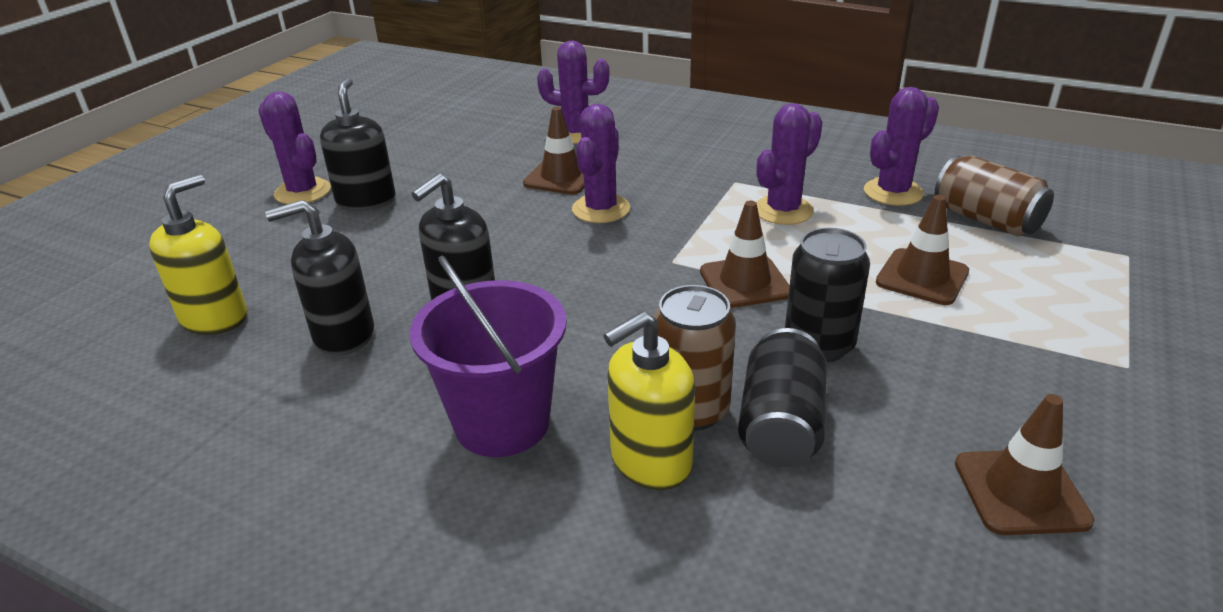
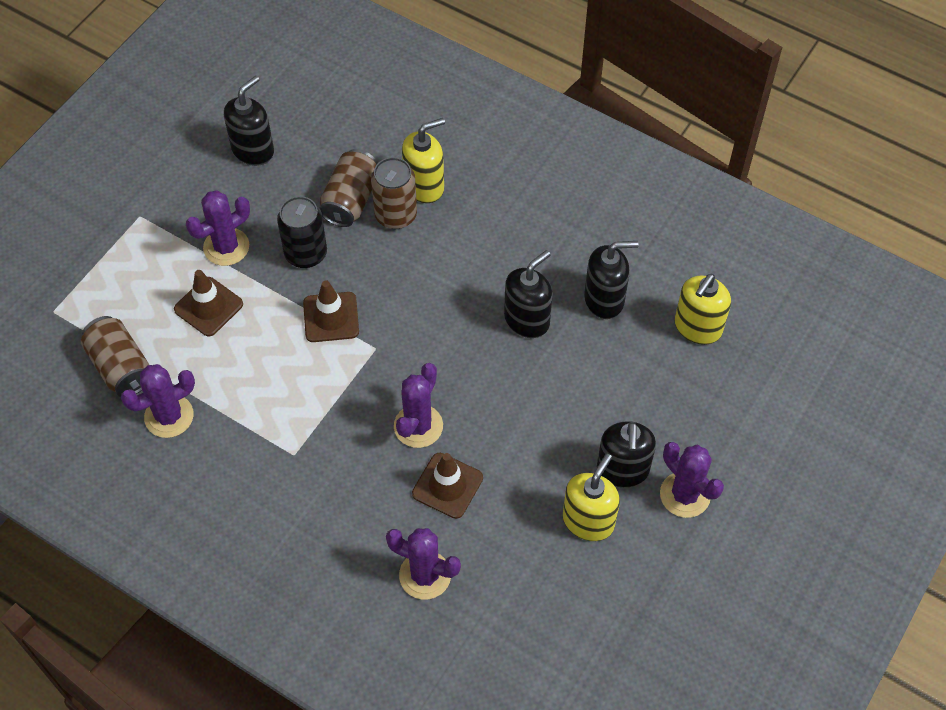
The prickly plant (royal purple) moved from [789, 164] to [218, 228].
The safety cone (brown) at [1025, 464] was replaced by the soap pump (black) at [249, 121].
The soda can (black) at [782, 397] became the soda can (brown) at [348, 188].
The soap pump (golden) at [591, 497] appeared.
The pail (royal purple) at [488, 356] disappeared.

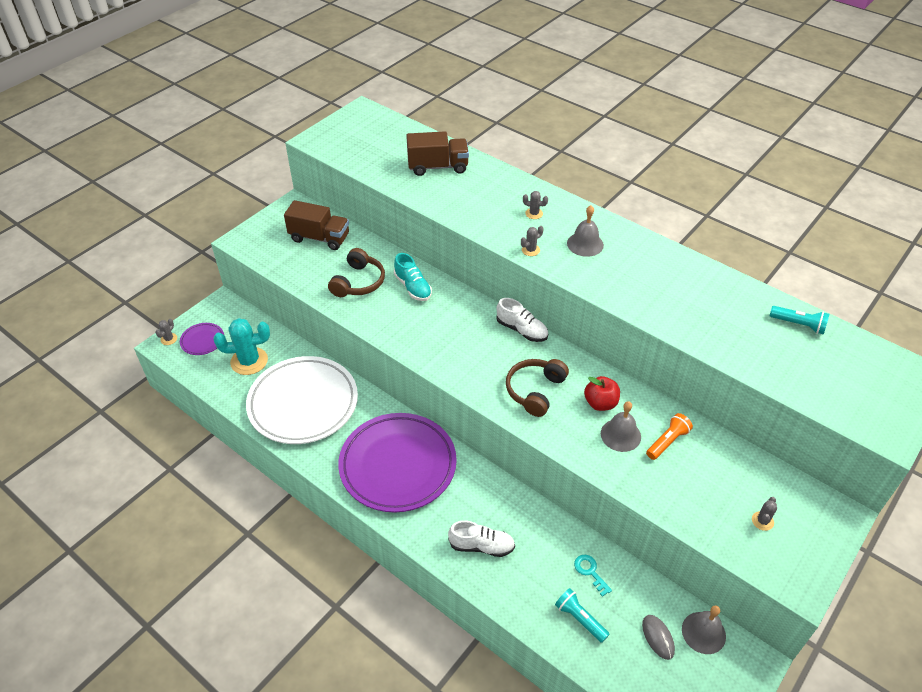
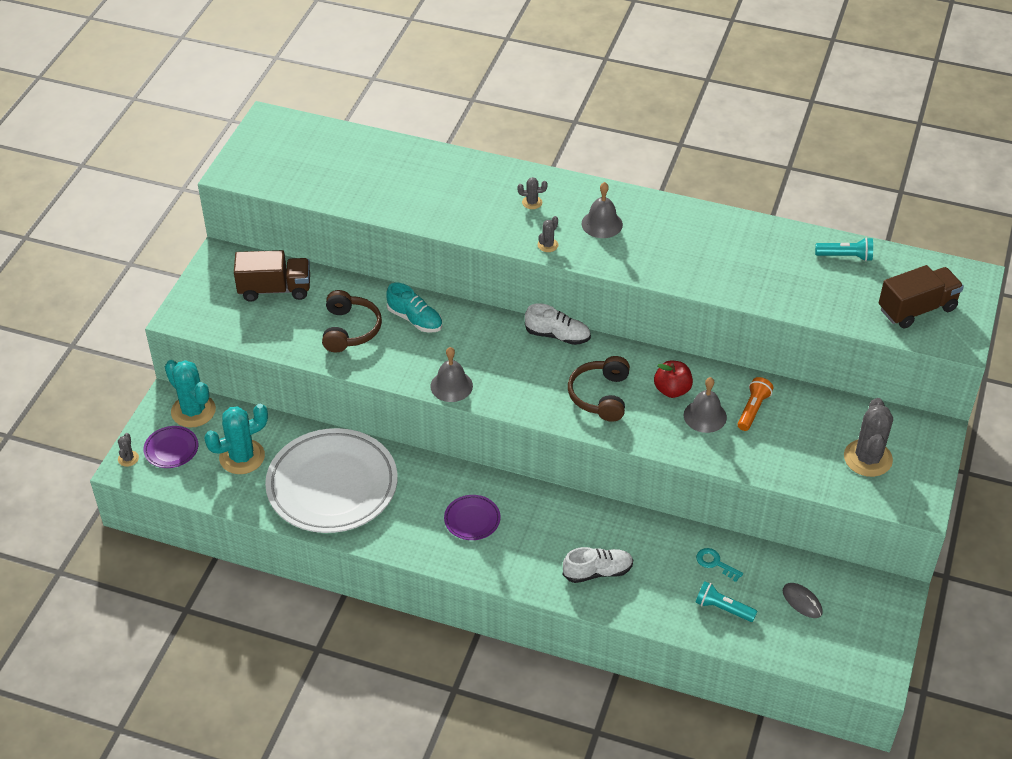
The prickly plant (teal) at [190, 394] appeared.
The school bell (grey) moved from [704, 630] to [451, 374].
The dinner plate (royal purple) at [397, 462] changed to 0.42 times the size.
The prickly plant (grey) at [764, 514] changed to 2.19 times the size.
The lorry (brown) moved from [437, 153] to [921, 297].

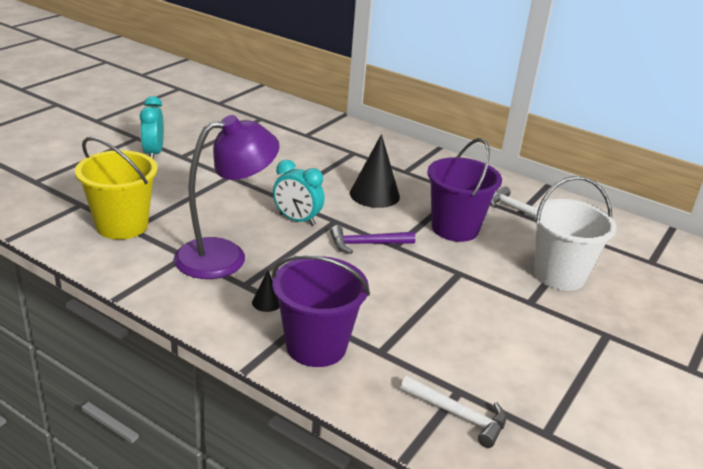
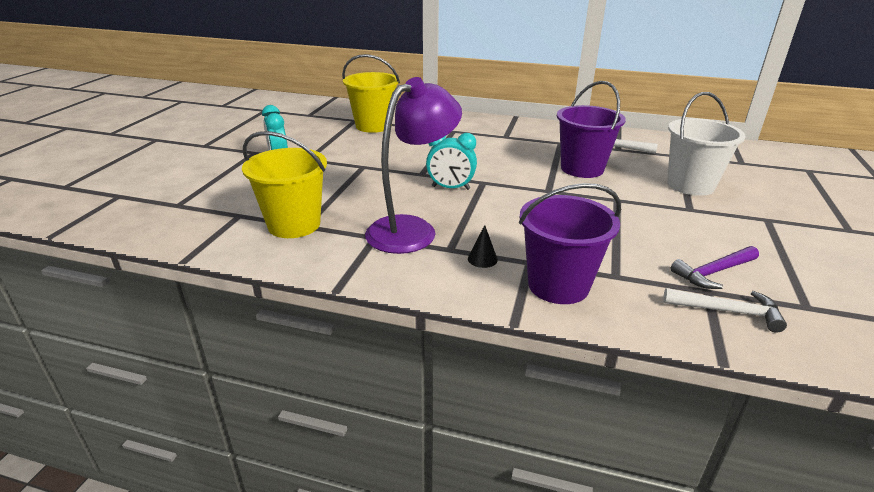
The pail (golden) at [371, 93] appeared.
The claw hammer (royal purple) moved from [373, 240] to [714, 267].
The solid cone (black) at [375, 171] disappeared.

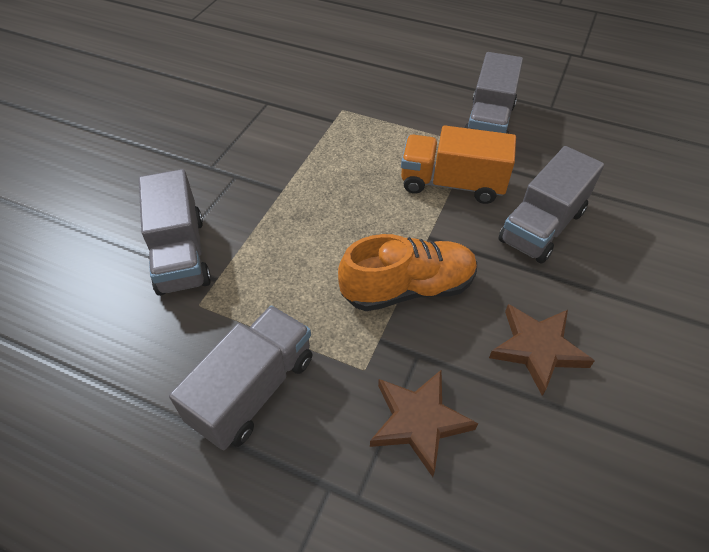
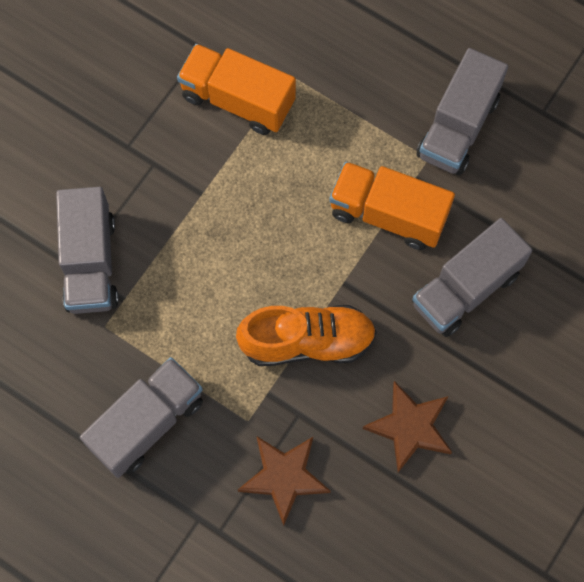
The lorry (bright orange) at [236, 89] appeared.

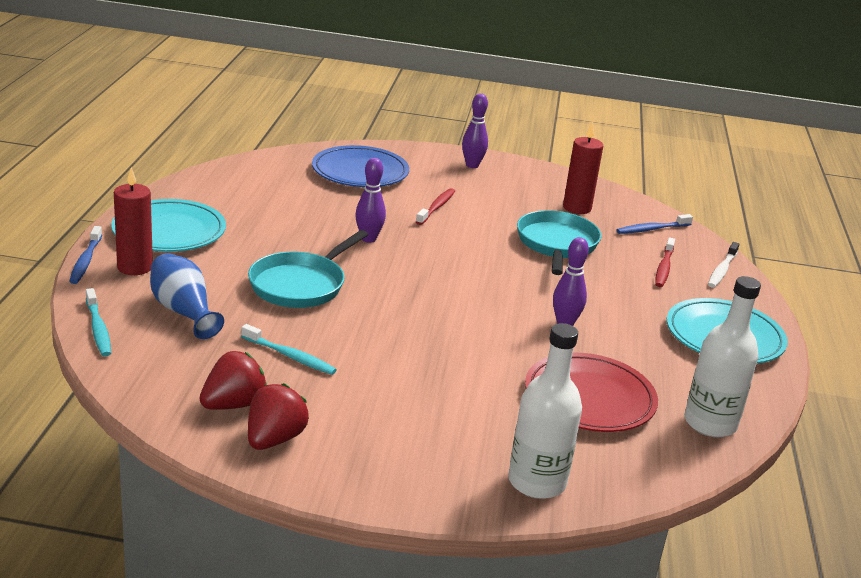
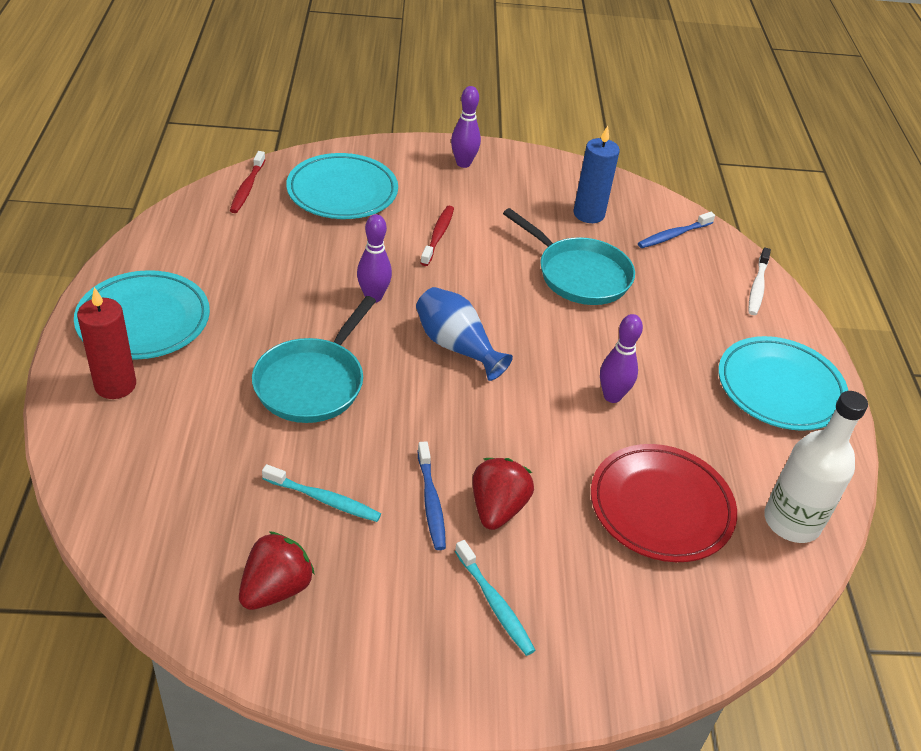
The dental brush (red) moved from [665, 262] to [247, 182].
The dinner plate (blue) at [360, 166] became the dinner plate (teal) at [342, 186].
The vase (blue) moved from [187, 296] to [464, 334].
The dental brush (blue) moved from [85, 255] to [431, 495].
The dental brush (teal) moved from [98, 322] to [495, 598].
The toy strawberry (red) moved from [278, 416] to [503, 494].
The skillet (teal) at [559, 242] turned 135 degrees clockwise.
The pillar candle (red) at [583, 168] became the pillar candle (blue) at [596, 174].
The flask (white) at [545, 411] disappeared.

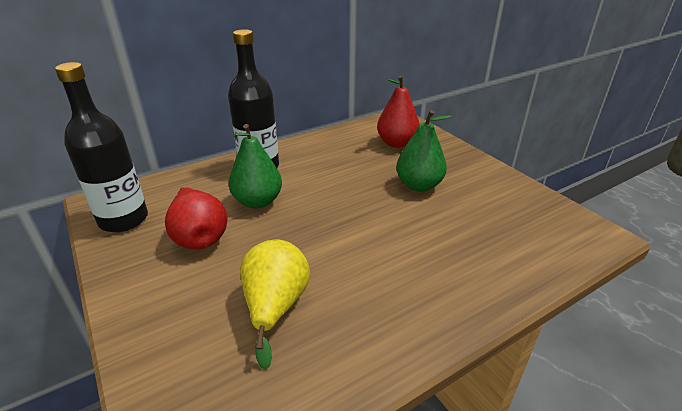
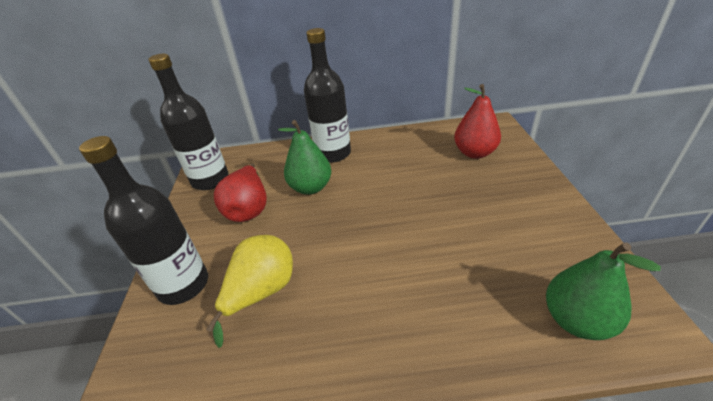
The flask (black) at [143, 220] appeared.
The pear (green) moved from [423, 151] to [603, 291].

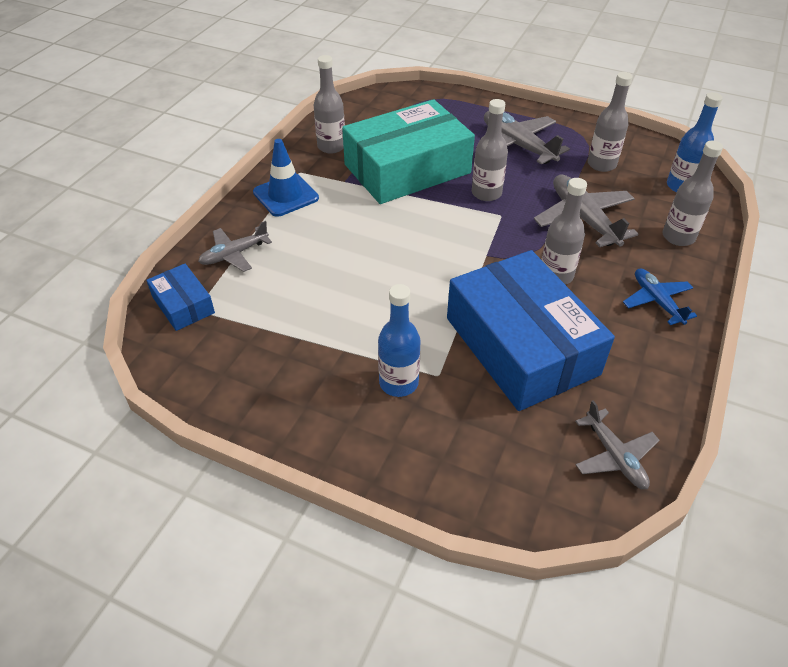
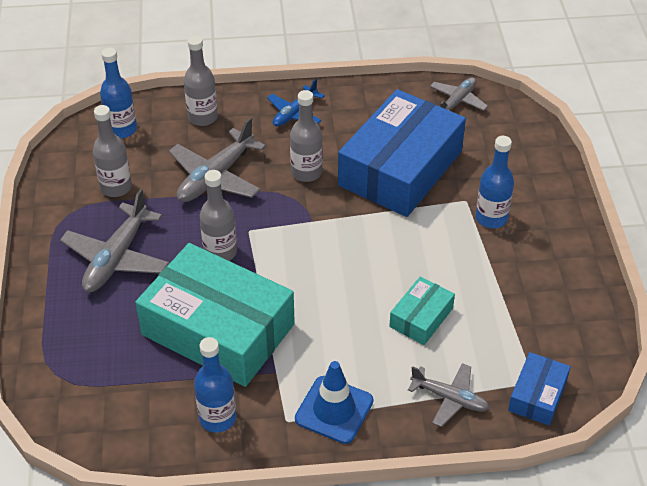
The flask (grey) at [329, 104] became the flask (blue) at [215, 385].
The box (teal) at [422, 310] appeared.

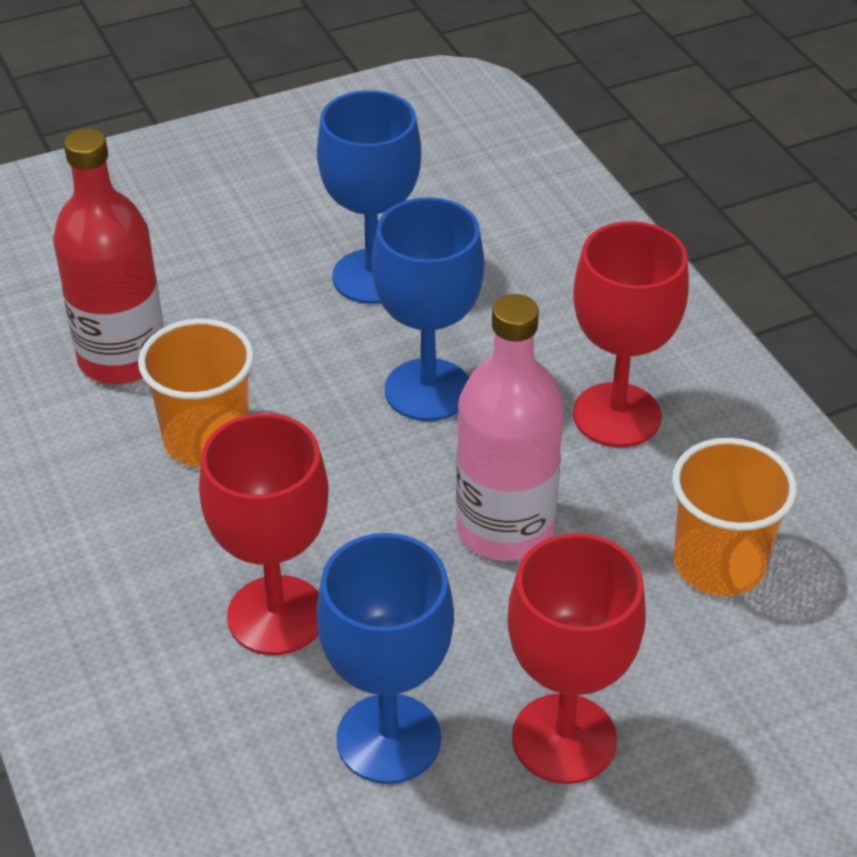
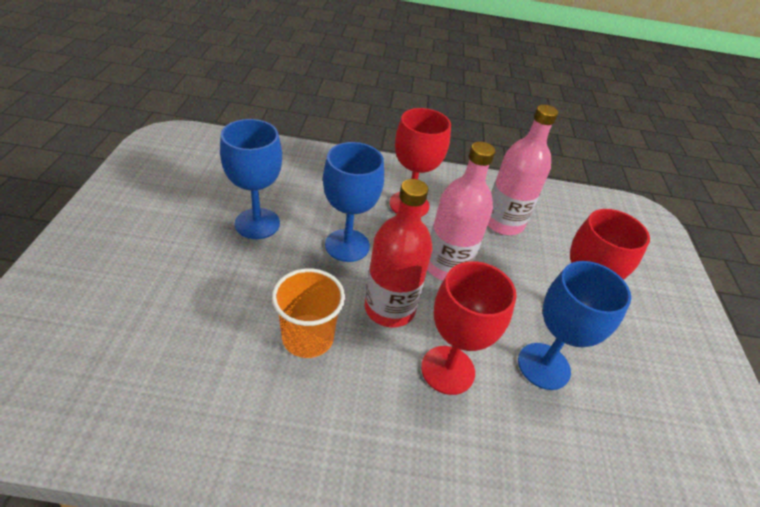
The flask (red) moved from [108, 256] to [398, 253].
The cup (bright orange) at [734, 517] was replaced by the flask (rose-pink) at [523, 170].

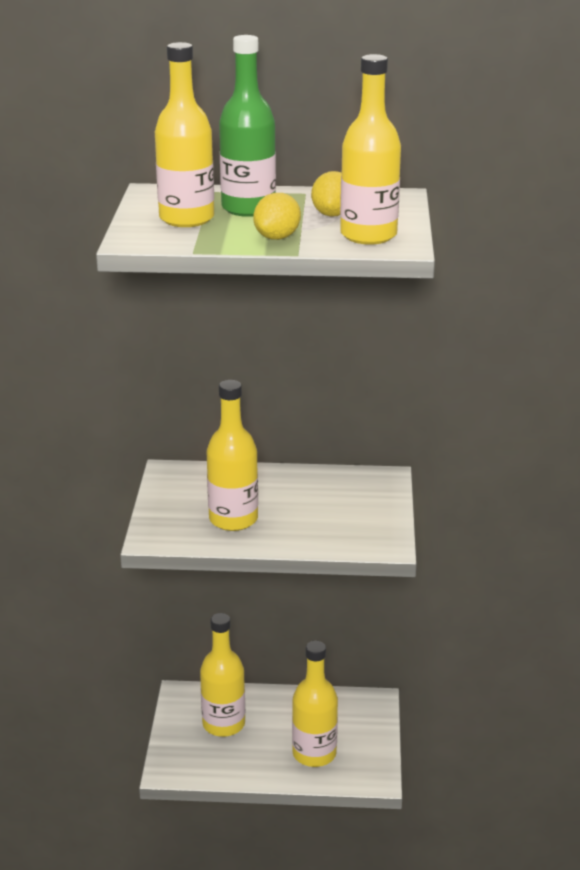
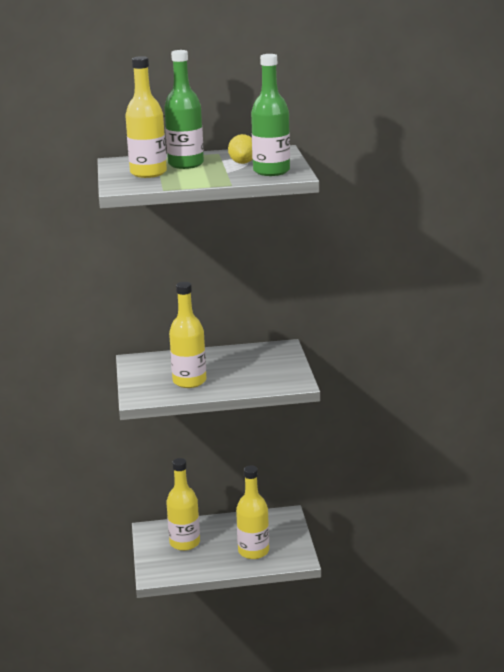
The flask (golden) at [370, 149] became the flask (green) at [270, 115].
The citrus fruit (golden) at [277, 216] disappeared.

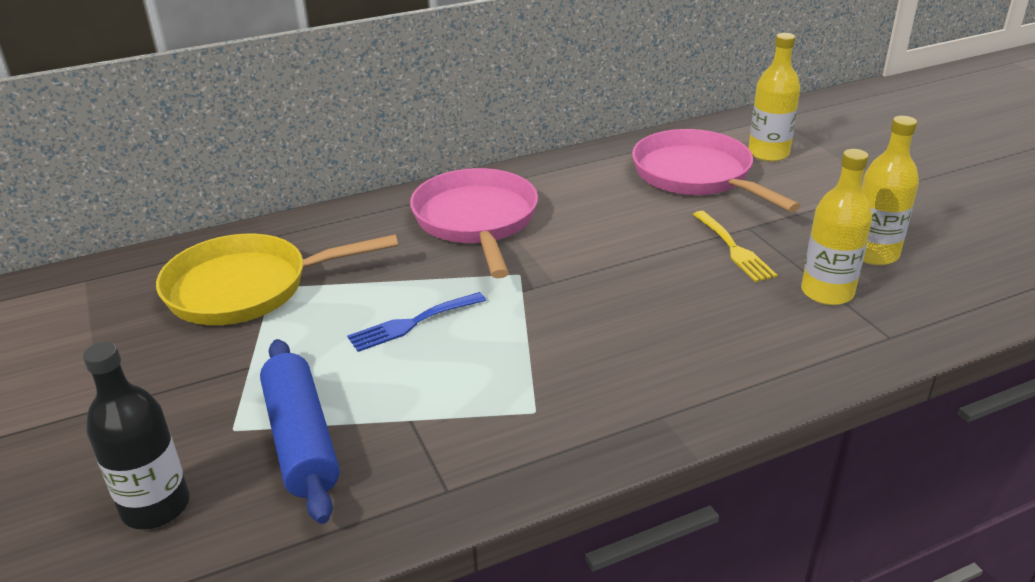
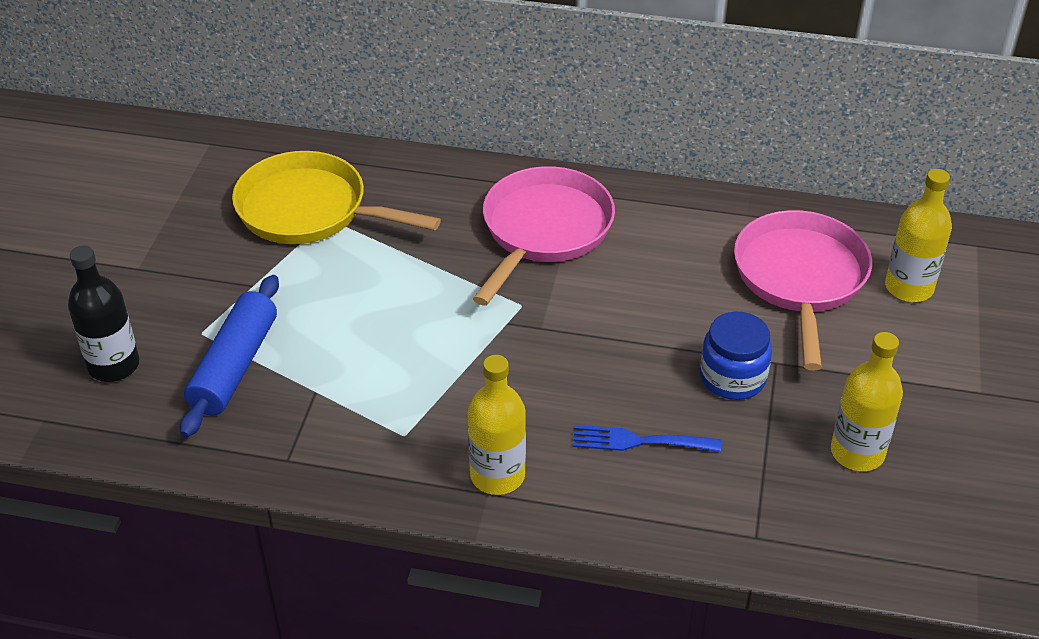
The flask (golden) moved from [836, 227] to [497, 425].
The fork (blue) moved from [416, 322] to [647, 438].
The fork (golden) at [735, 246] was replaced by the preserve jar (blue) at [736, 356].

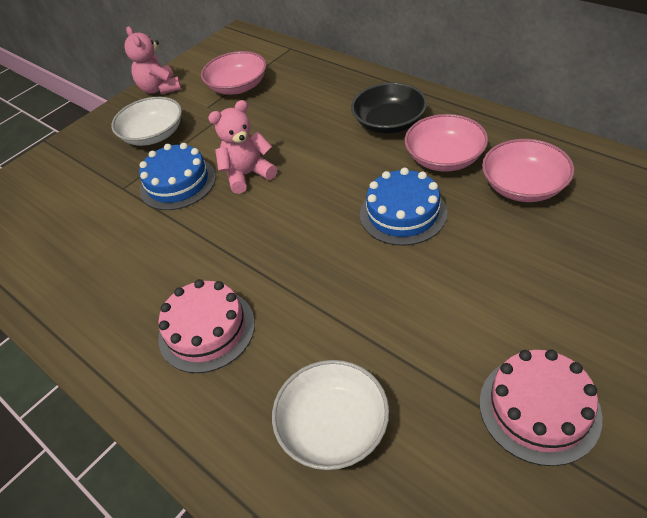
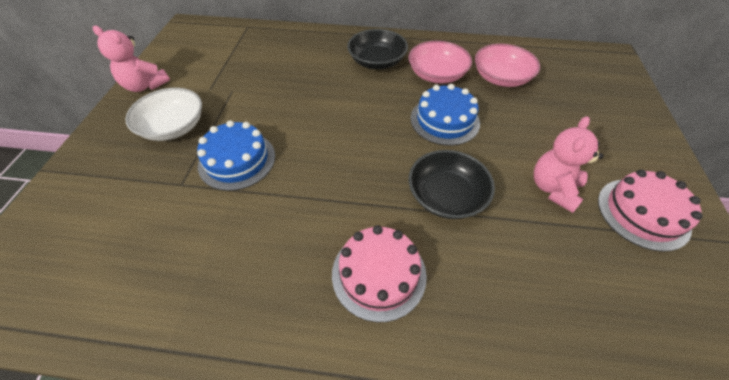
The deep dish (black) at [451, 184] appeared.
The teddy (rose-pink) moved from [242, 147] to [569, 164].
The deep dish (rose-pink) at [234, 73] disappeared.
The deep dish (white) at [330, 415] disappeared.

